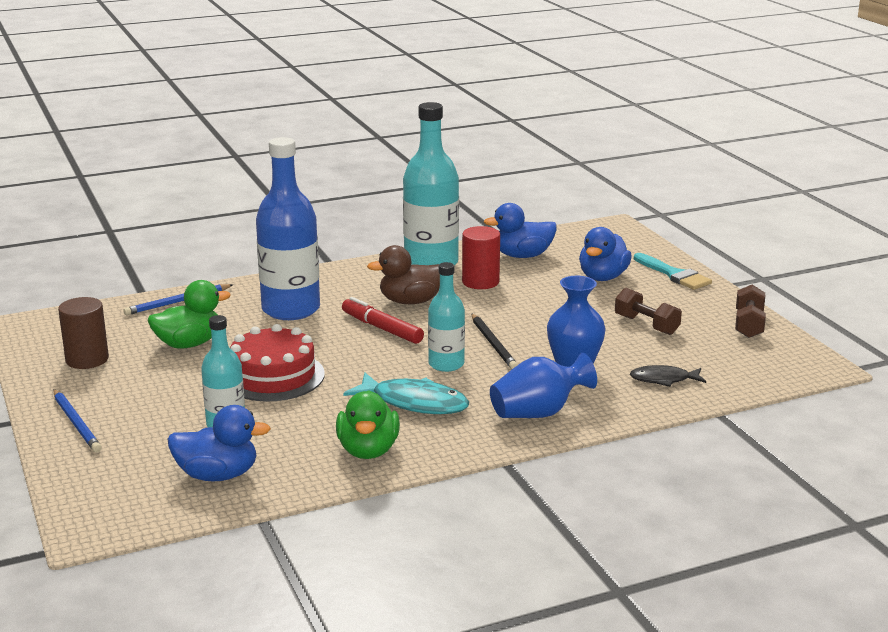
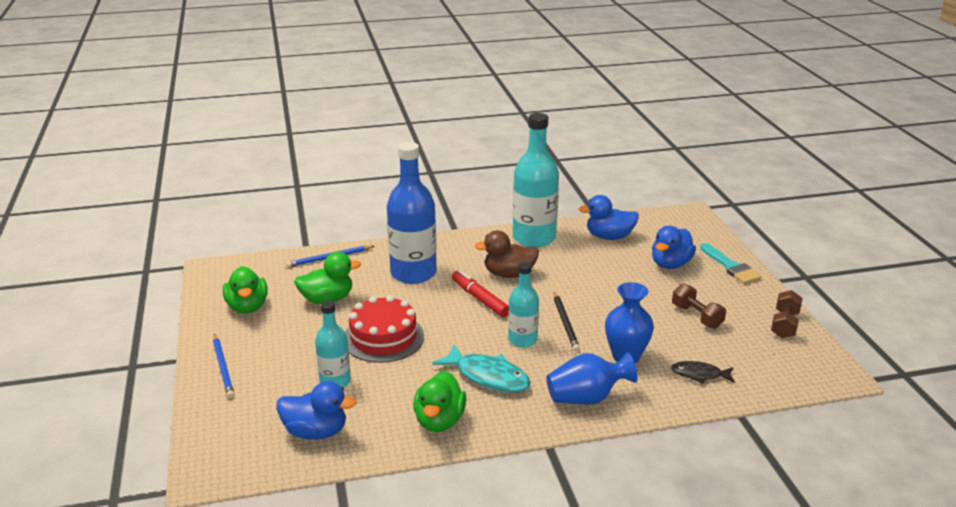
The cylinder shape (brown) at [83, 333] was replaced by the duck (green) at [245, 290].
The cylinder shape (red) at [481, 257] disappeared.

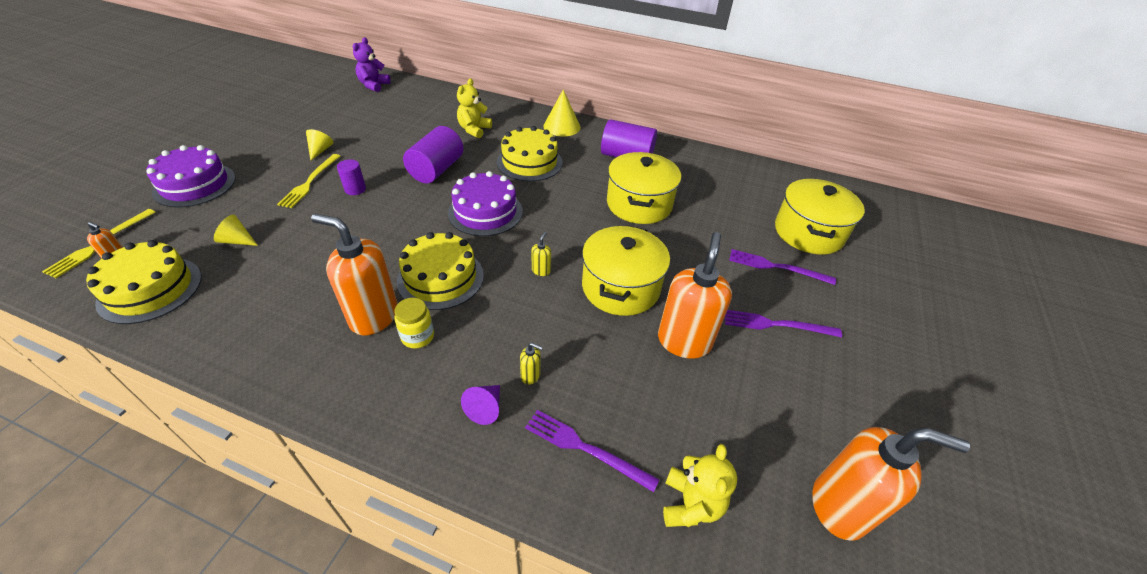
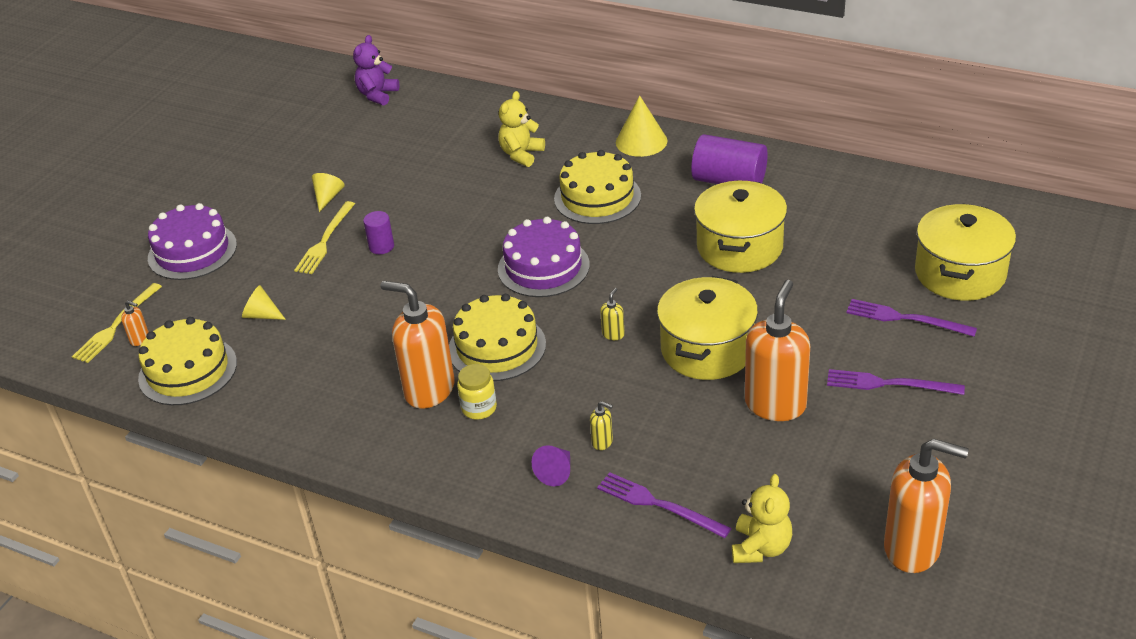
The cylinder shape (royal purple) at [433, 154] disappeared.

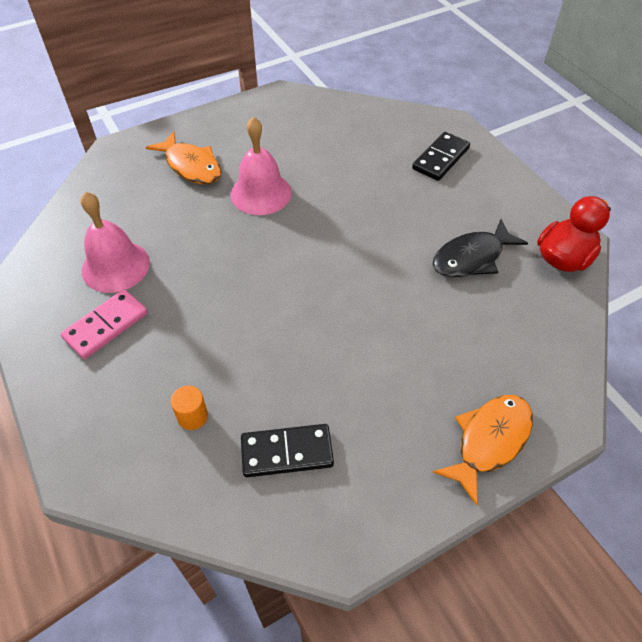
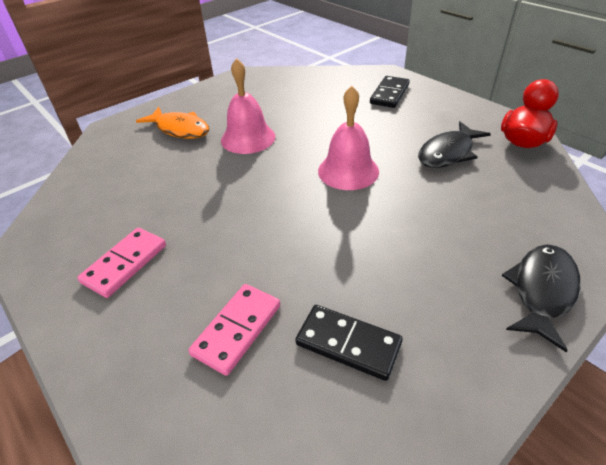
The cylinder shape (bright orange) at [189, 408] was replaced by the domino piece (rose-pink) at [234, 330].
The domino piece (black) at [287, 450] turned 45 degrees clockwise.
The school bell (rose-pink) moved from [115, 242] to [348, 138].
The fish (bright orange) at [483, 450] became the fish (black) at [541, 298].

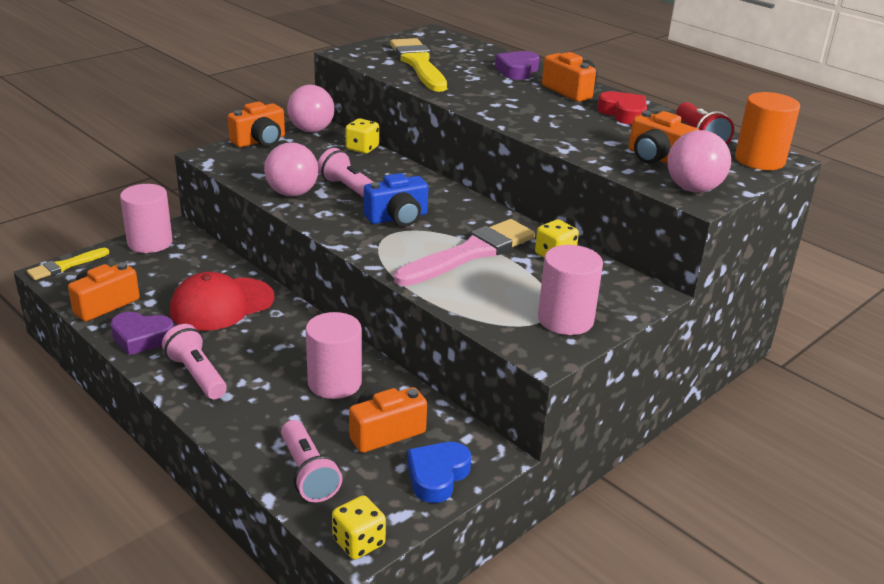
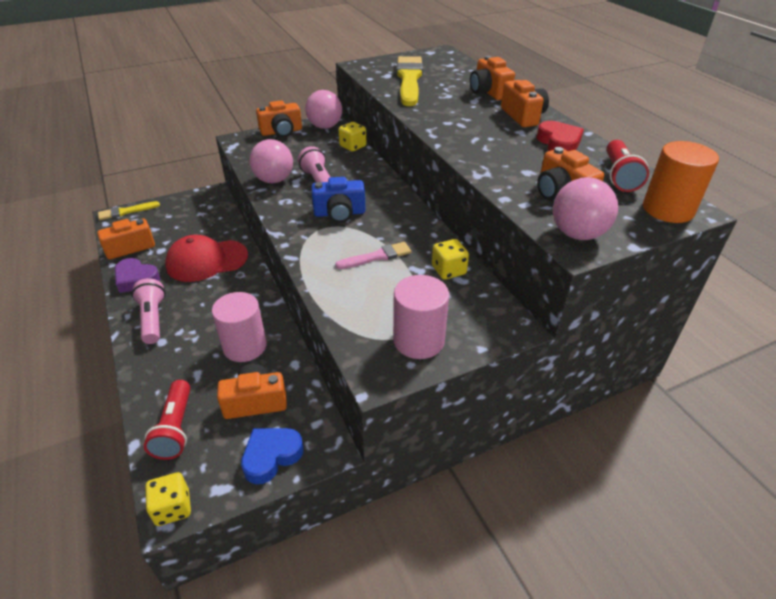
The flashlight (rose-pink) at [311, 461] became the flashlight (red) at [167, 420].
The paintbrush (rose-pink) at [464, 252] changed to 0.53 times the size.
The heart (royal purple) at [517, 65] was replaced by the photo camera (bright orange) at [492, 78].
The cylinder shape (rose-pink) at [146, 218] disappeared.

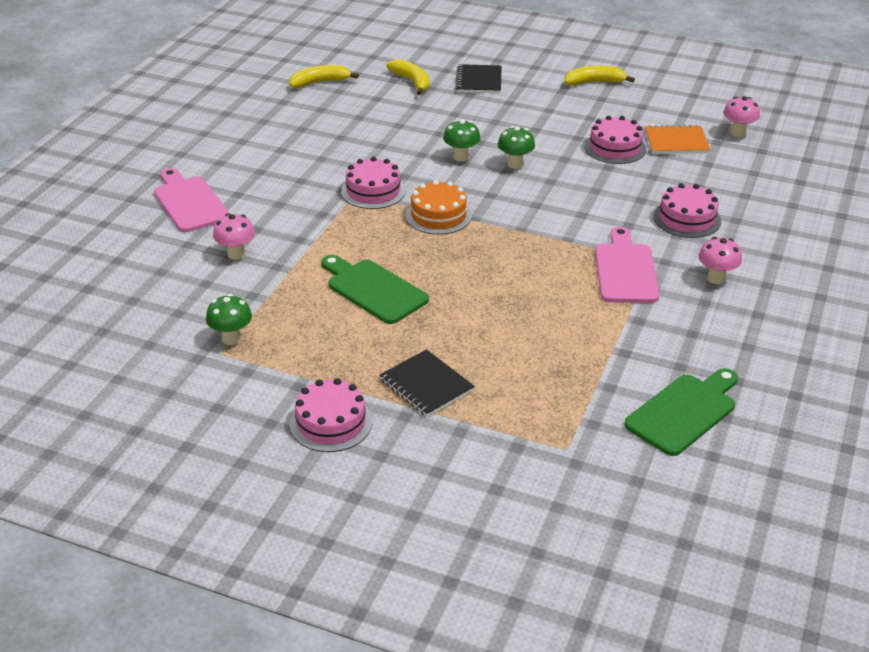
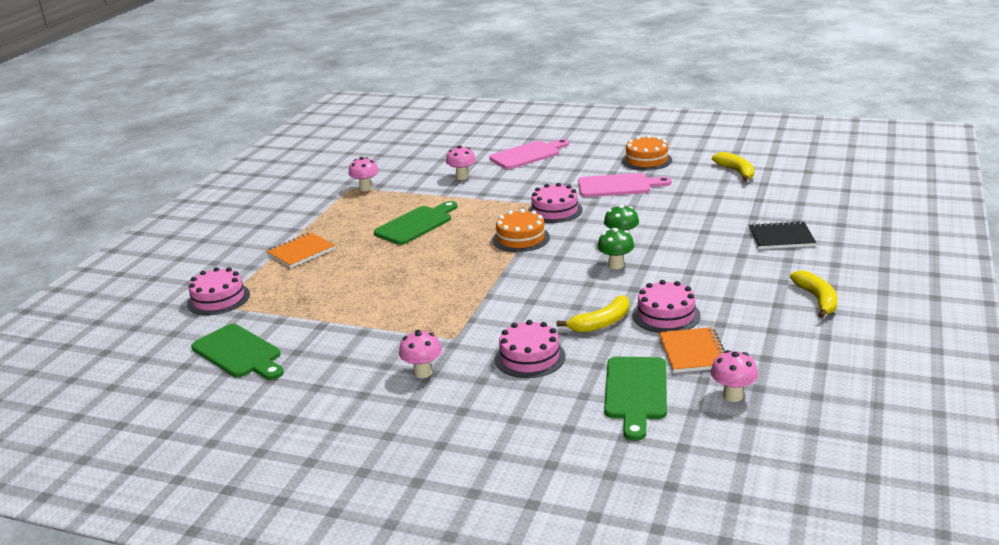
The cake (rose-pink) moved from [331, 415] to [218, 291].
The exercise book (black) at [427, 383] became the exercise book (bright orange) at [301, 250].
The toadstool (green) at [229, 319] became the toadstool (rose-pink) at [364, 174].
The toy banana (golden) moved from [407, 77] to [593, 314].
The chopping board (rose-pink) moved from [627, 264] to [625, 185].
The chopping board (green) at [635, 399] appeared.
The cake (bright orange) at [647, 153] appeared.

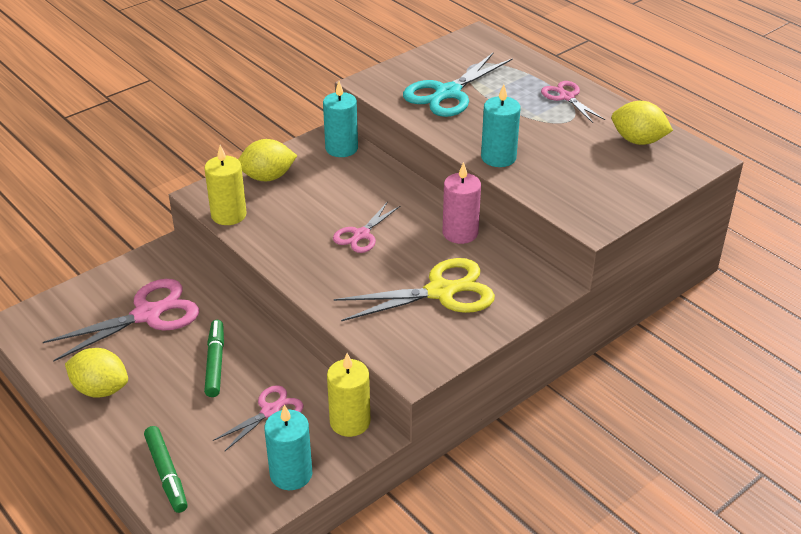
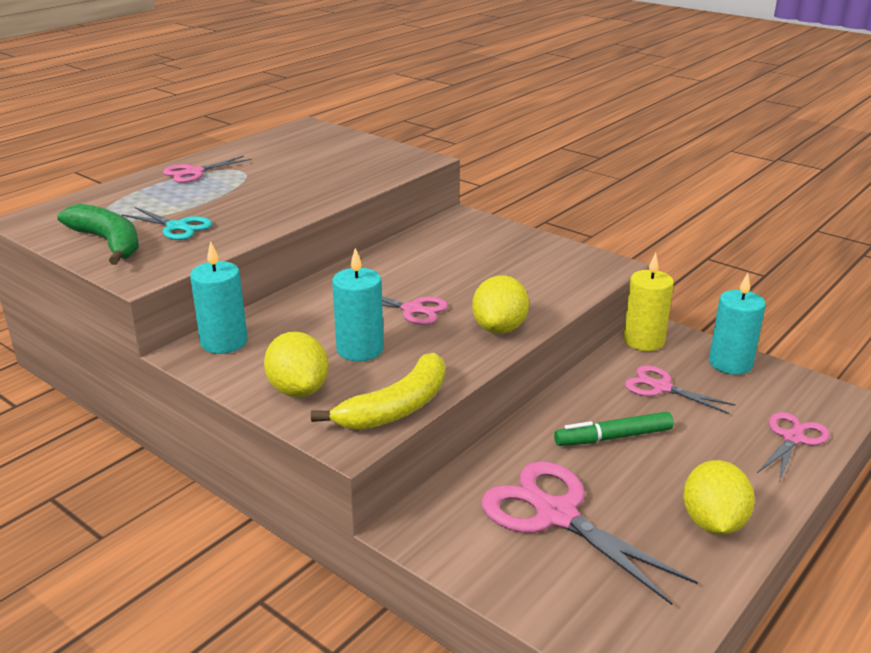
The toy banana (green) at [98, 234] appeared.
The shears (teal) at [458, 84] changed to 0.58 times the size.
The pillar candle (golden) at [225, 185] was replaced by the toy banana (golden) at [378, 391].
The pillar candle (teal) moved from [501, 125] to [358, 304].
The citrus fruit (golden) moved from [642, 123] to [500, 304].
The marker pen (green) at [166, 469] was replaced by the shears (rose-pink) at [793, 447].
The shears (golden) at [414, 289] disappeared.
The pillar candle (rose-pink) at [461, 203] disappeared.

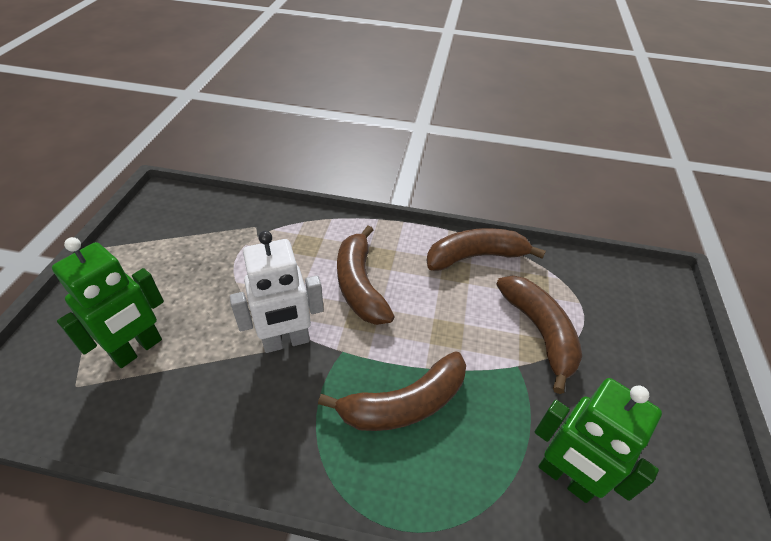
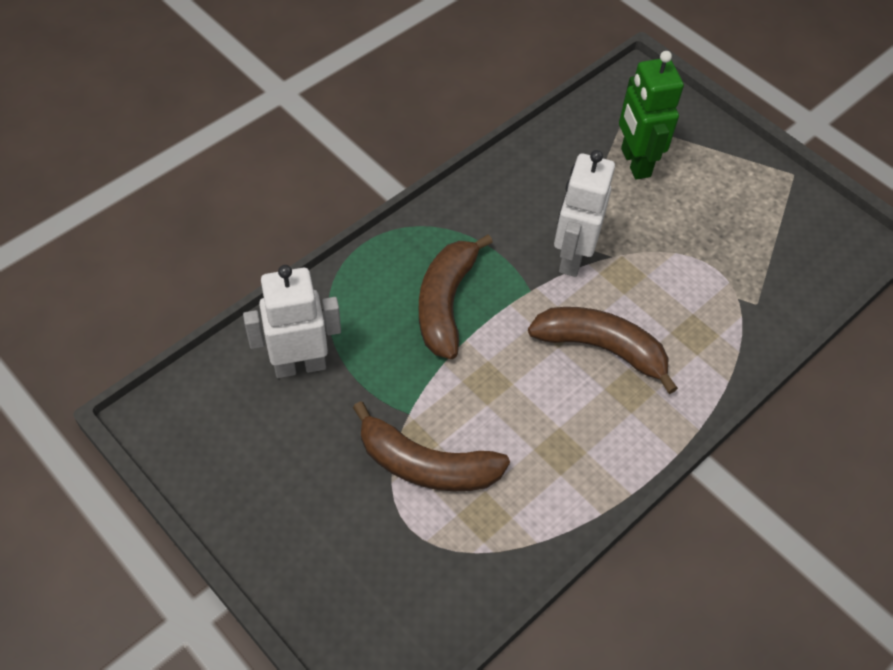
The robot figure (green) at [598, 440] became the robot figure (white) at [292, 321].
The toy banana (brown) at [486, 249] disappeared.

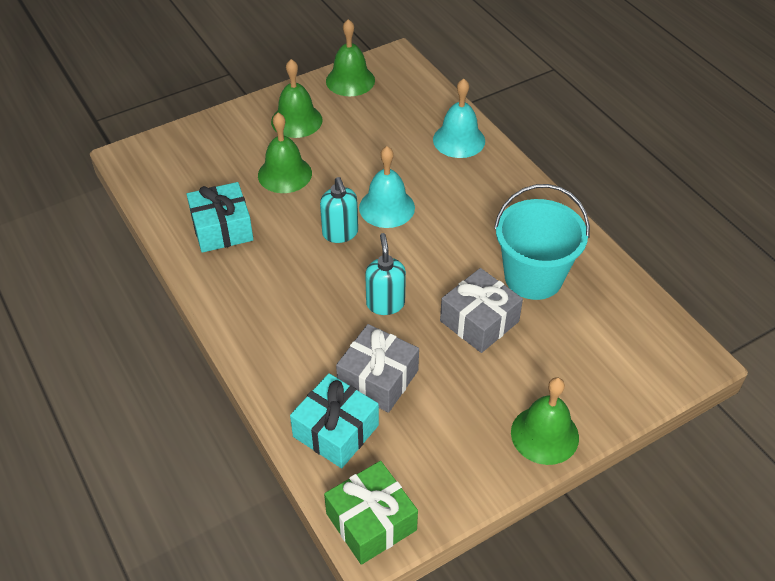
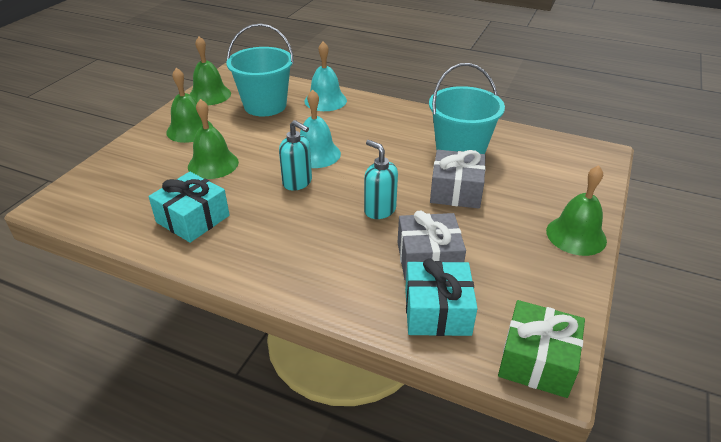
The pail (teal) at [260, 70] appeared.

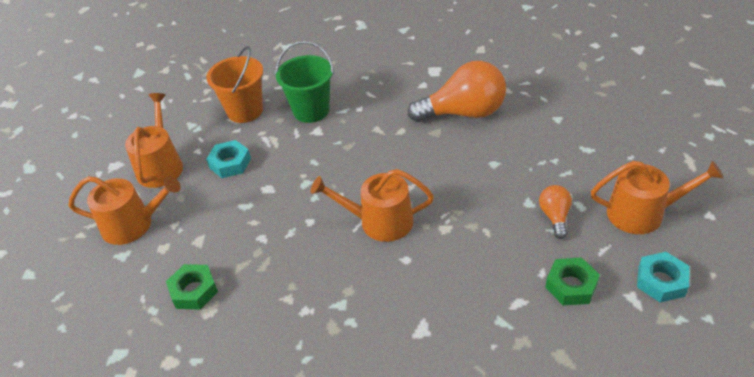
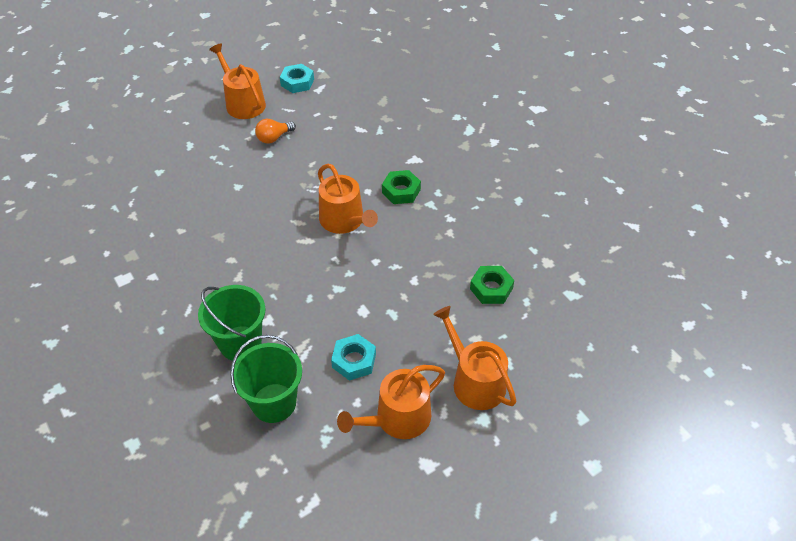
The pail (bright orange) at [235, 84] became the pail (green) at [266, 379].
The nut (green) moved from [572, 281] to [401, 187].
The lightbulb (bright orange) at [457, 91] disappeared.

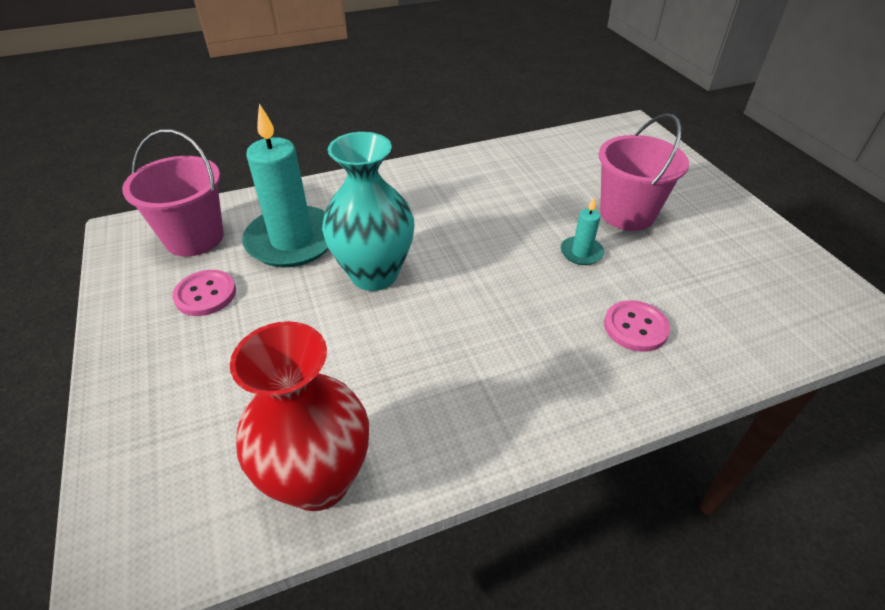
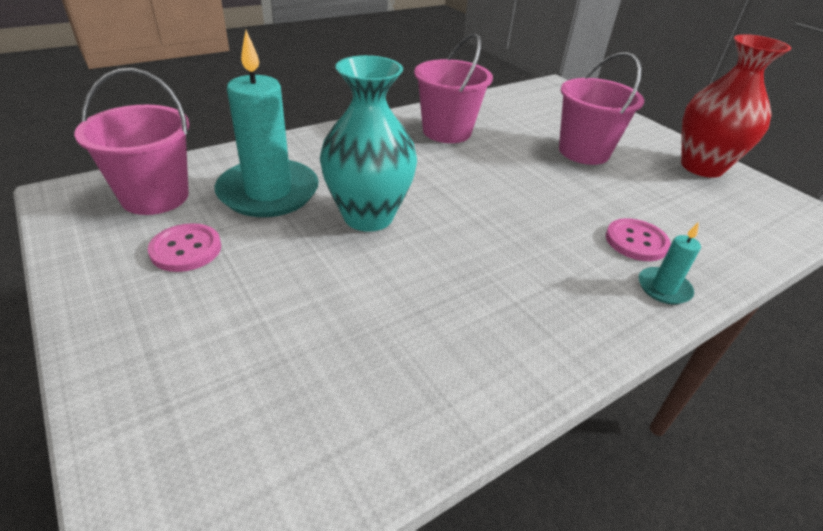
The pail (rose-pink) at [453, 88] appeared.
The pillar candle (teal) moved from [582, 231] to [670, 263].
The vase (red) moved from [299, 416] to [736, 106].

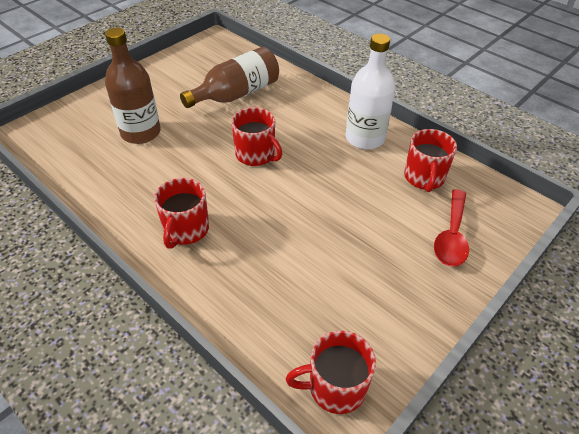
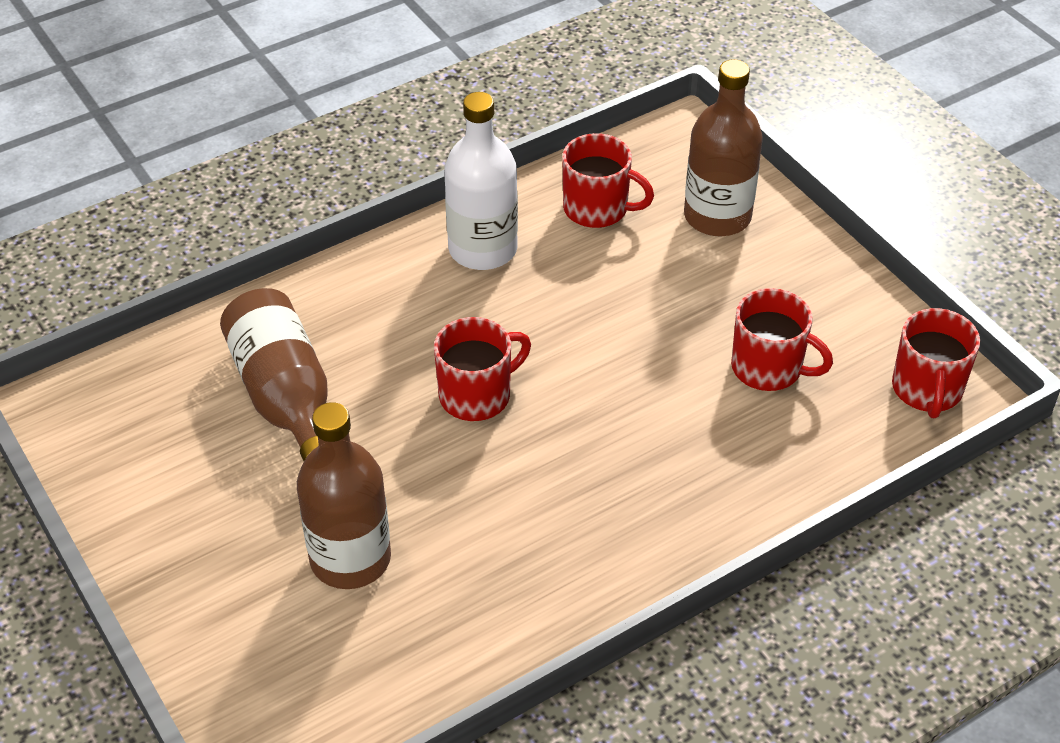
The tablespoon (red) at [451, 228] was replaced by the flask (brown) at [723, 147].
The mug (red) moved from [181, 213] to [782, 339].

